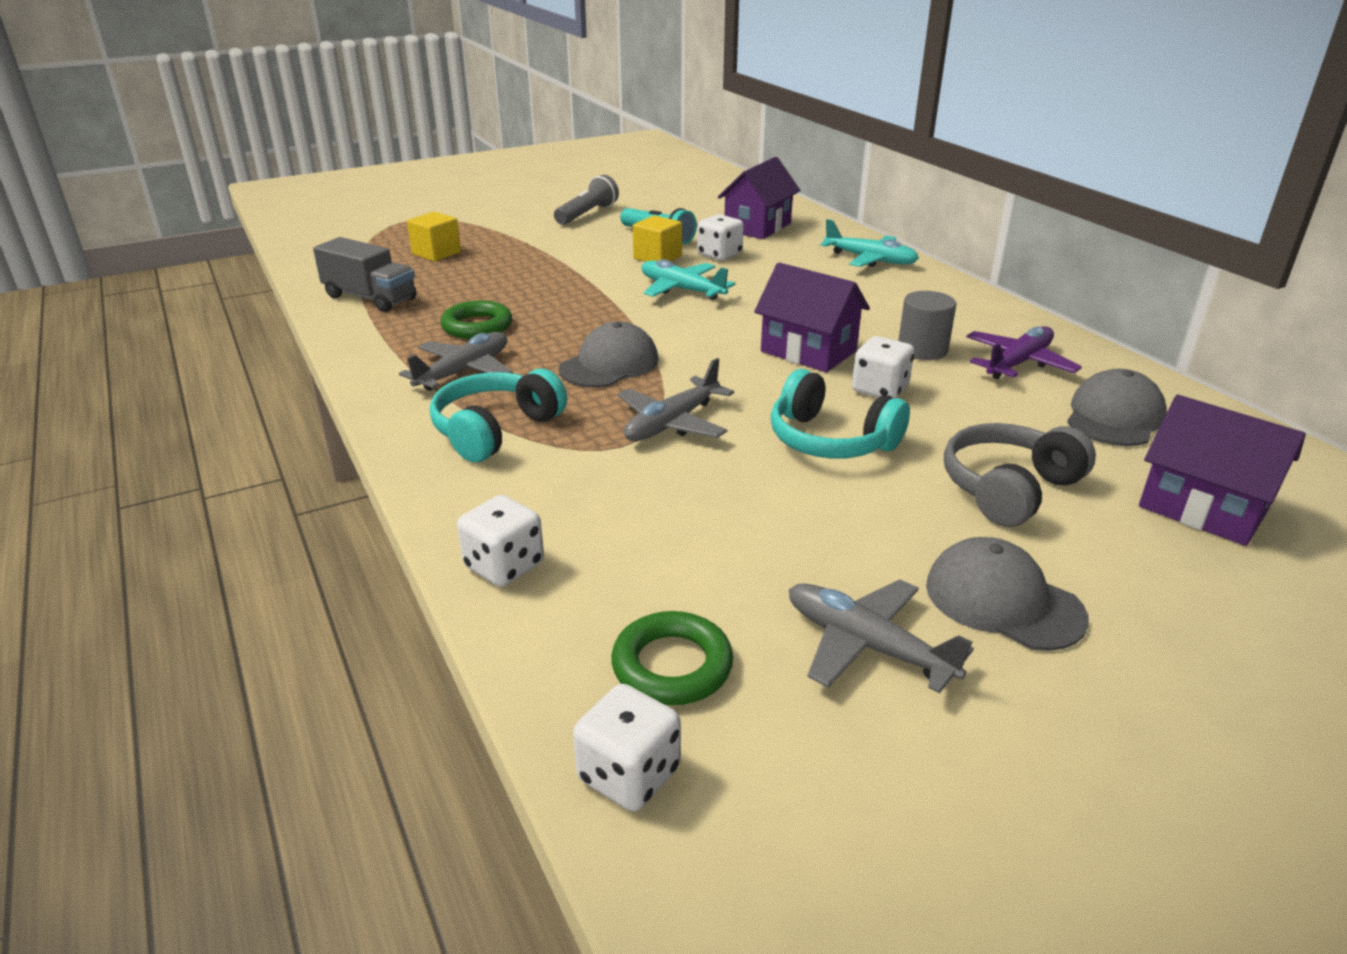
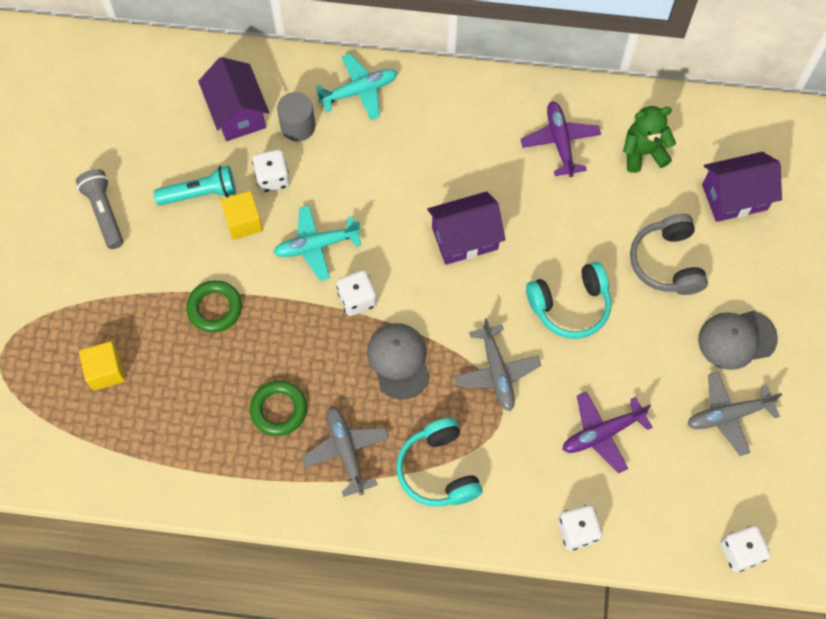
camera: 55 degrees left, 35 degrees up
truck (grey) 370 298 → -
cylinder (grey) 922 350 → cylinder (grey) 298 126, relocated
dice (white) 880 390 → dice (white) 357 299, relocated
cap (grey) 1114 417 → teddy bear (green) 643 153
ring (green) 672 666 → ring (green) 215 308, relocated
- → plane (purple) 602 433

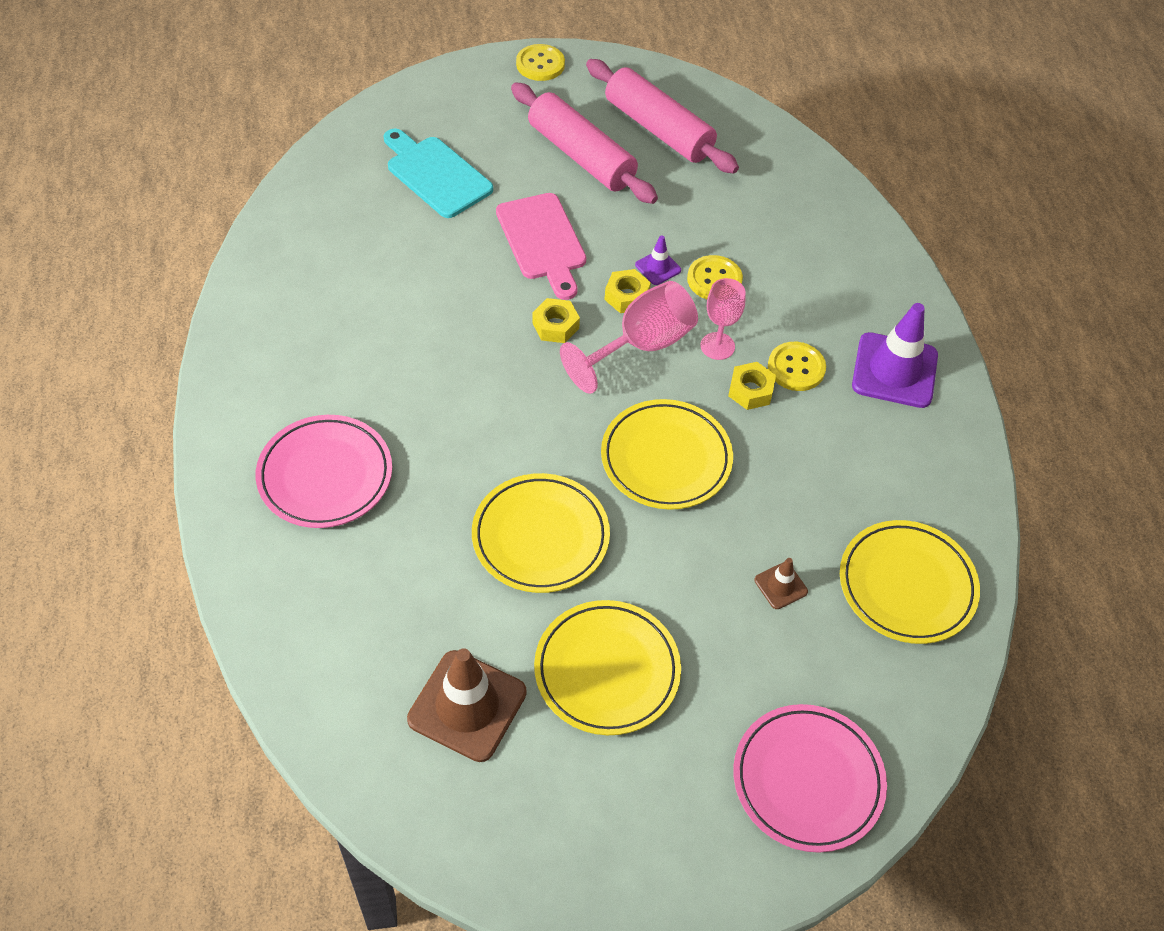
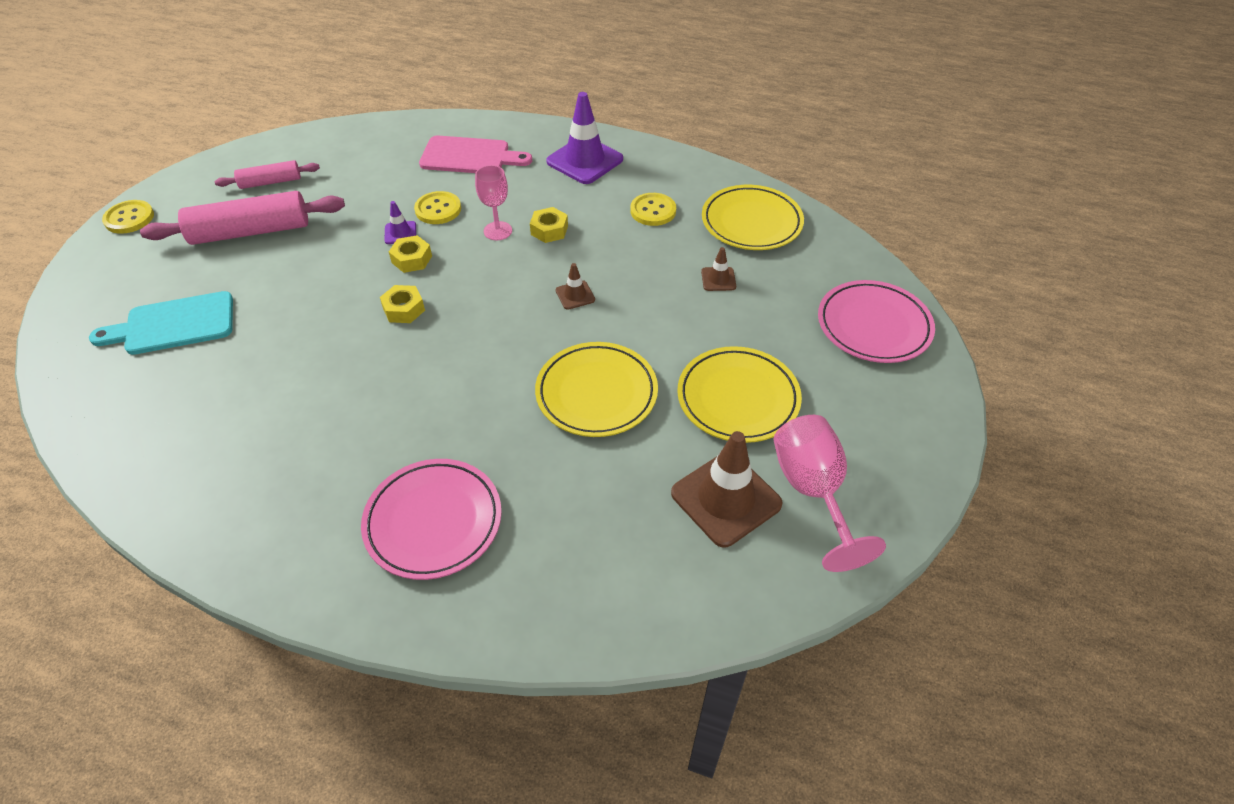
camera: 60 degrees left, 5 degrees down
rolling pin (pink) 658 129 → rolling pin (pink) 270 182, x0.55
cutting board (pink) 542 241 → cutting board (pink) 469 156, relocated
goblet (pink) 641 346 → goblet (pink) 813 492, relocated
button (yellow) 796 368 → button (yellow) 653 211, relocated
plate (yellow) 666 458 → traffic cone (brown) 575 295

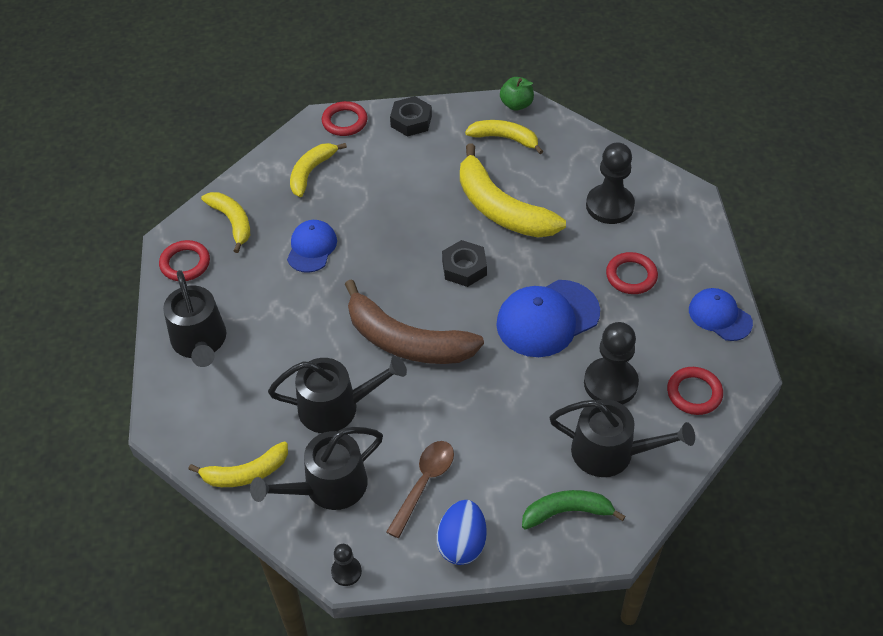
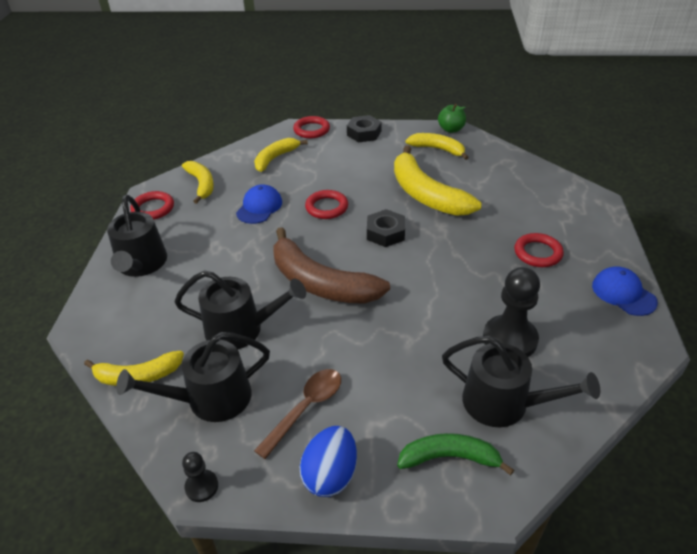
camera: 10 degrees right, 10 degrees down
pawn (black) 609 206 → -
cap (blue) 547 318 → -
ring (red) 694 393 → ring (red) 326 207, relocated

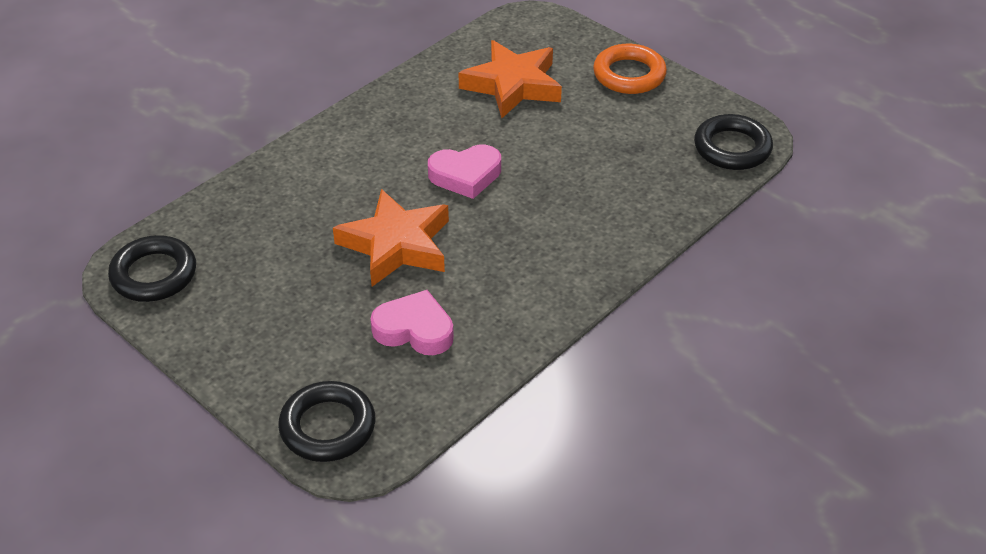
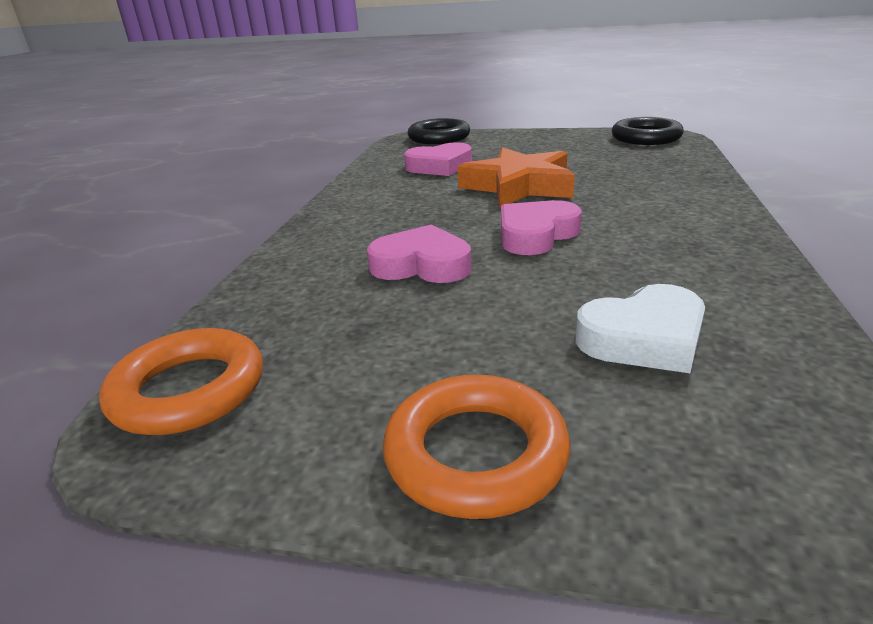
camera: 150 degrees right, 15 degrees down
star (orange) 512 85 → heart (white) 643 338
ring (black) 732 148 → ring (orange) 189 390
- → heart (pink) 422 265

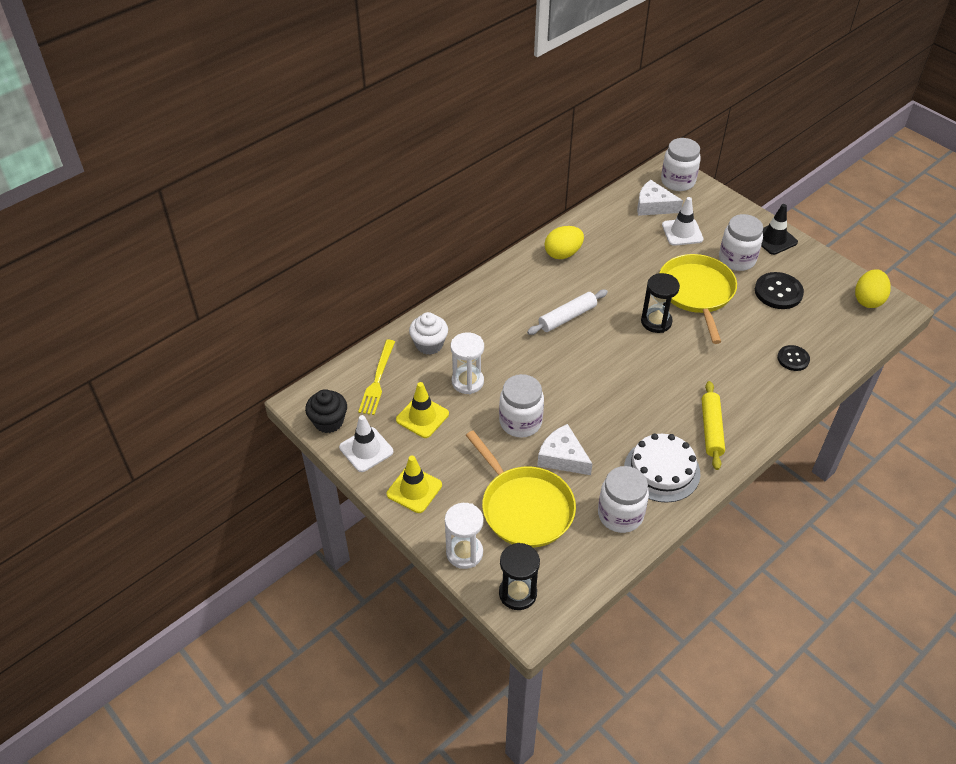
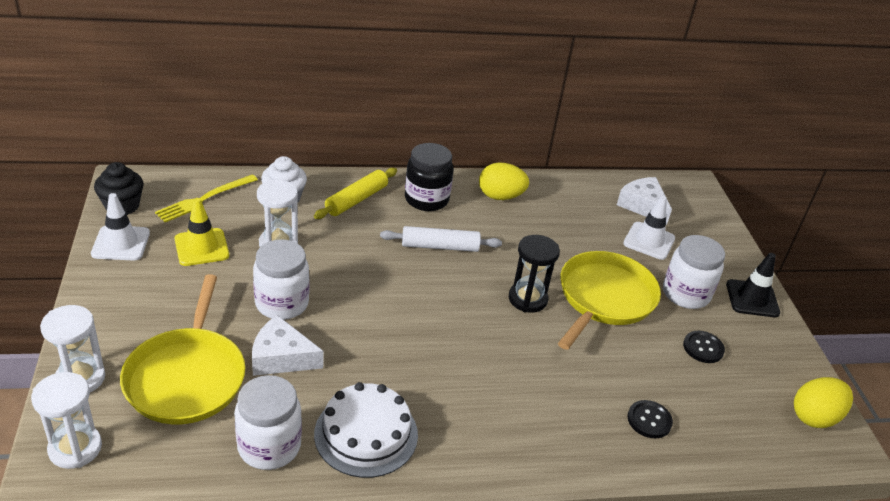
camera: 30 degrees right, 10 degrees down
jar (white) 678 181 → -
button (black) 778 292 → button (black) 703 348, x0.63
rolling pin (yellow) 711 429 → rolling pin (yellow) 356 200, relocated
cheese (white) 562 457 → cheese (white) 281 357, 60 degrees counterclockwise
traffic cone (yellow) 414 489 → -
hourglass (black) 517 593 → hourglass (white) 75 448
- → jar (black) 426 199

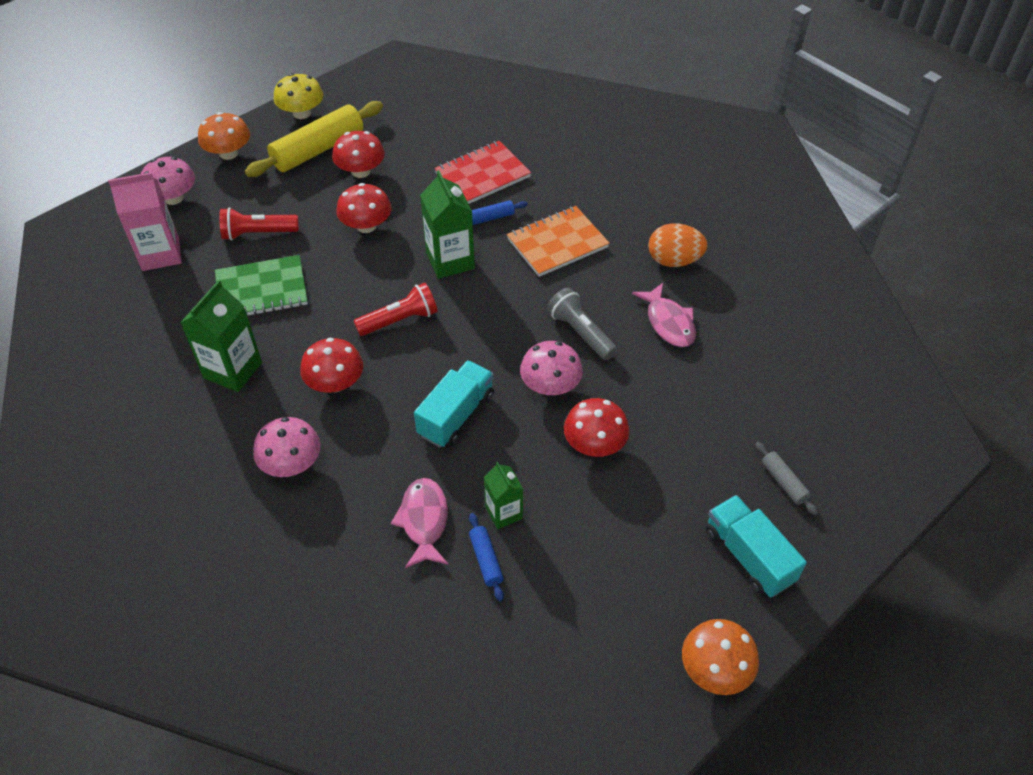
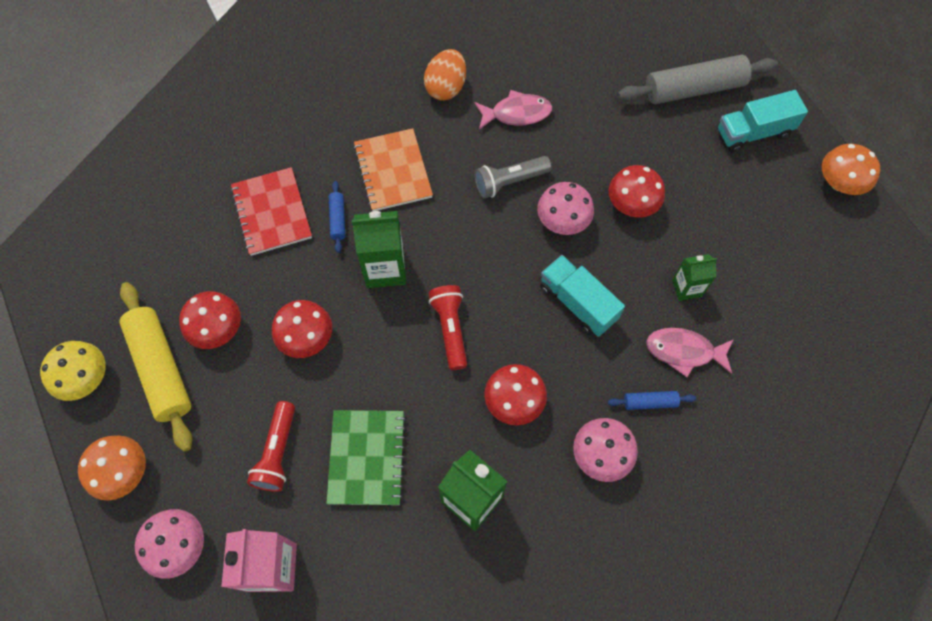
camera: 75 degrees left, 15 degrees up
rolling pin (grey) 783 482 → rolling pin (grey) 694 89, x2.21
rolling pin (blue) 486 560 → rolling pin (blue) 650 402, relocated

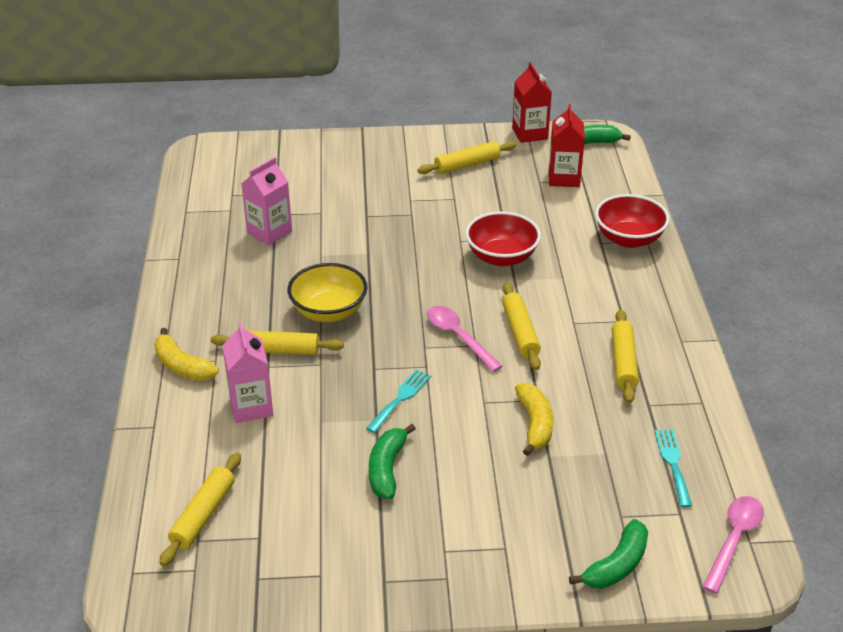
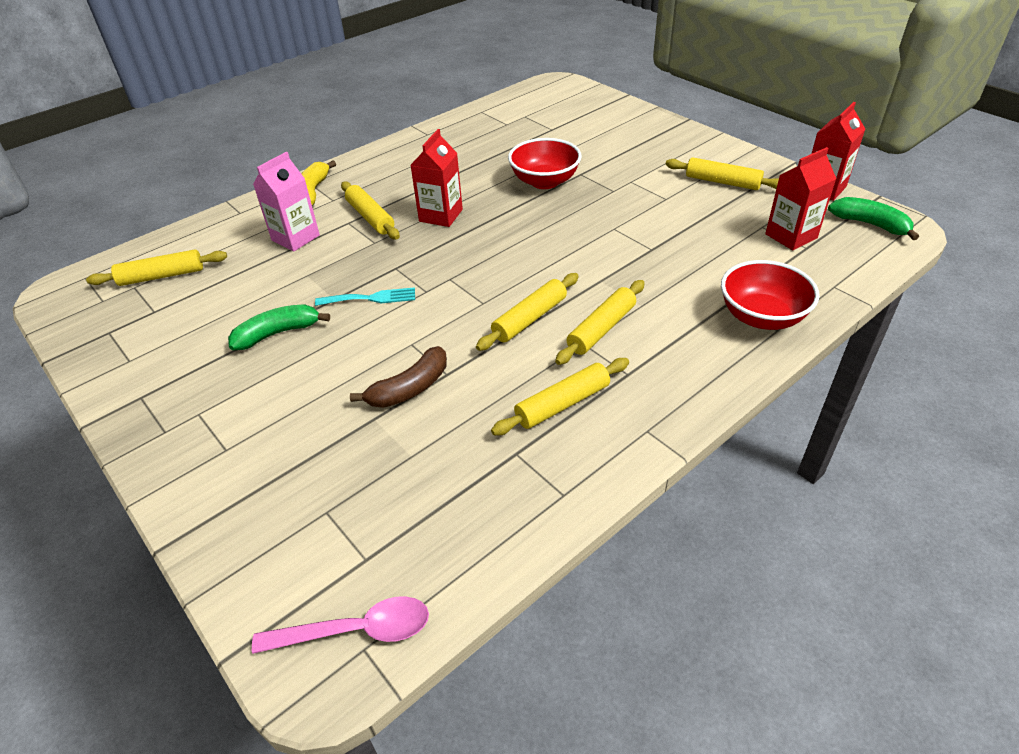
camera: 55 degrees right, 5 degrees up
carton (pink) 269 232 → -
bowl (red) 501 257 → bowl (red) 544 181, relocated
bowl (yellow) 329 311 → carton (red) 441 215
spoon (pink) 458 337 → -
banana (yellow) 535 424 → banana (brown) 409 388
fork (turquoise) 673 463 → -
banana (green) 616 565 → -
- → rolling pin (yellow) 601 329

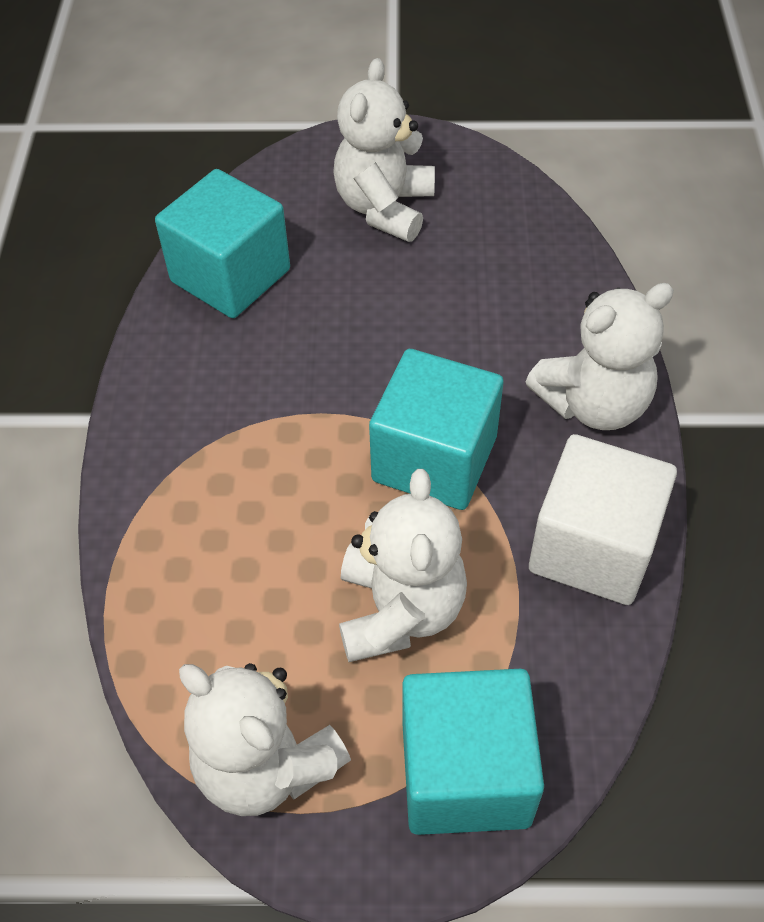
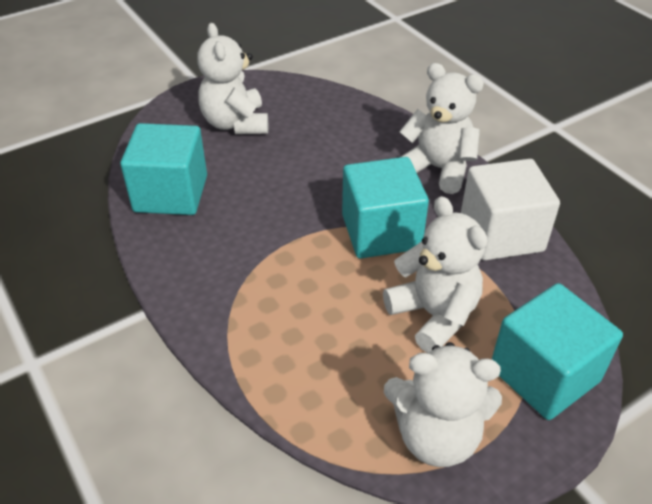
camera: 35 degrees left, 10 degrees down
teddy bear (white) 593 403 → teddy bear (white) 438 169, 90 degrees counterclockwise

